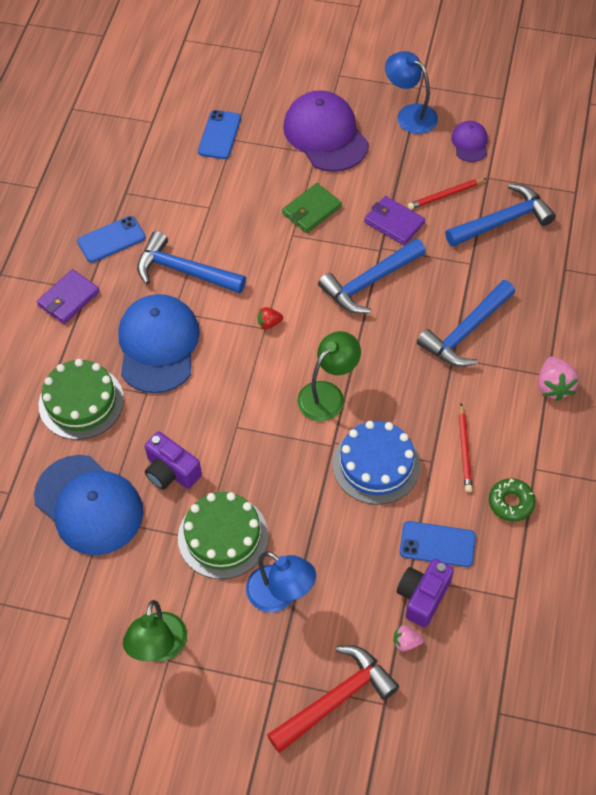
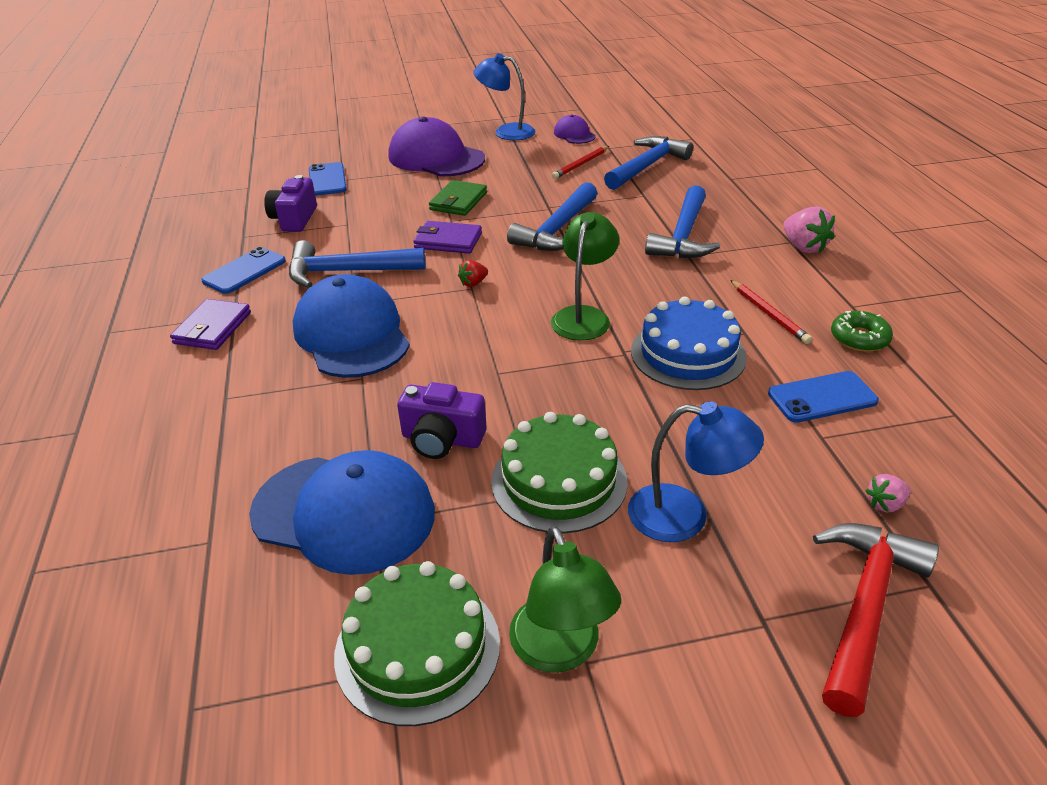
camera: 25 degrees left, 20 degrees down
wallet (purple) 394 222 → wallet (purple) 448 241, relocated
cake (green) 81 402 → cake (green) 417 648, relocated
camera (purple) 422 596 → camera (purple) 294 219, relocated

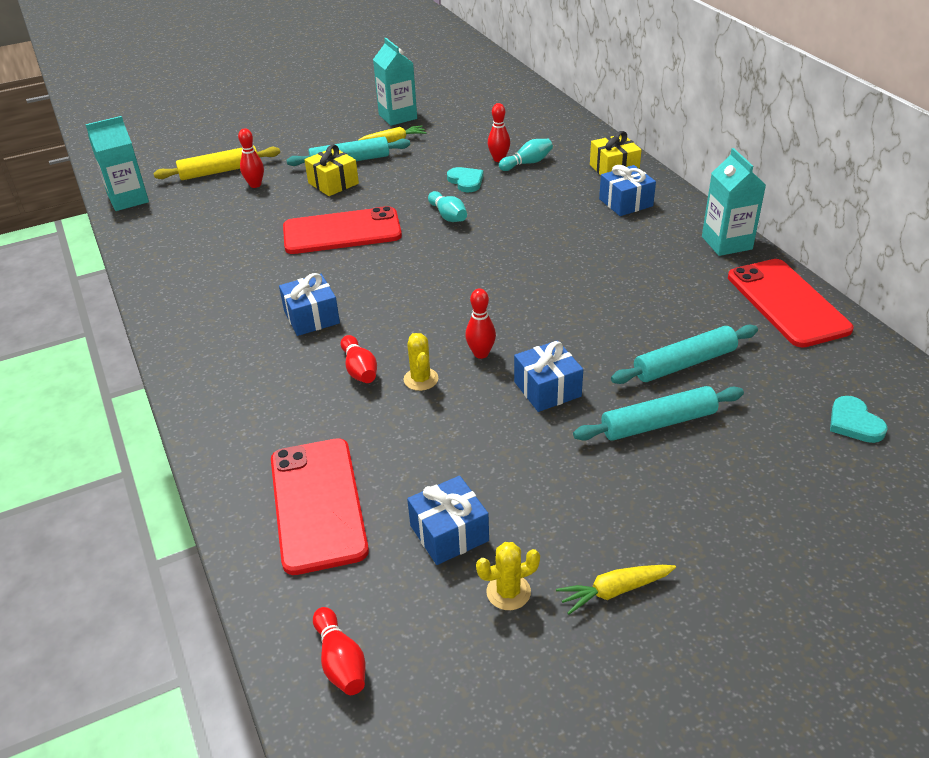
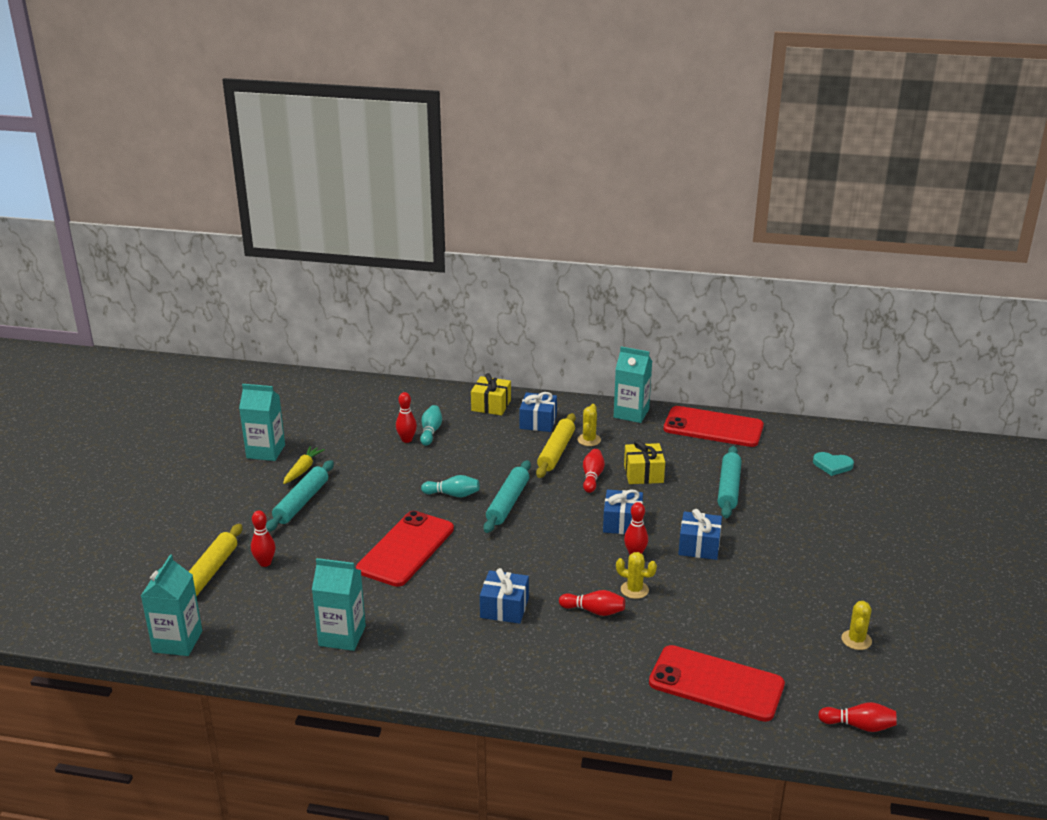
camera: 55 degrees left, 10 degrees down
gift (yellow) 333 183 → gift (yellow) 643 474, relocated
heart (turquoise) 466 181 → -
rolling pin (turquoise) 658 423 → rolling pin (turquoise) 508 503, relocated
gift (blue) 449 533 → gift (blue) 622 523, relocated
carrot (yellow) 614 591 → -
- → cactus (yellow) 589 440
- → rolling pin (yellow) 556 452
- → bowling pin (red) 592 477
- → carton (turquoise) 342 636

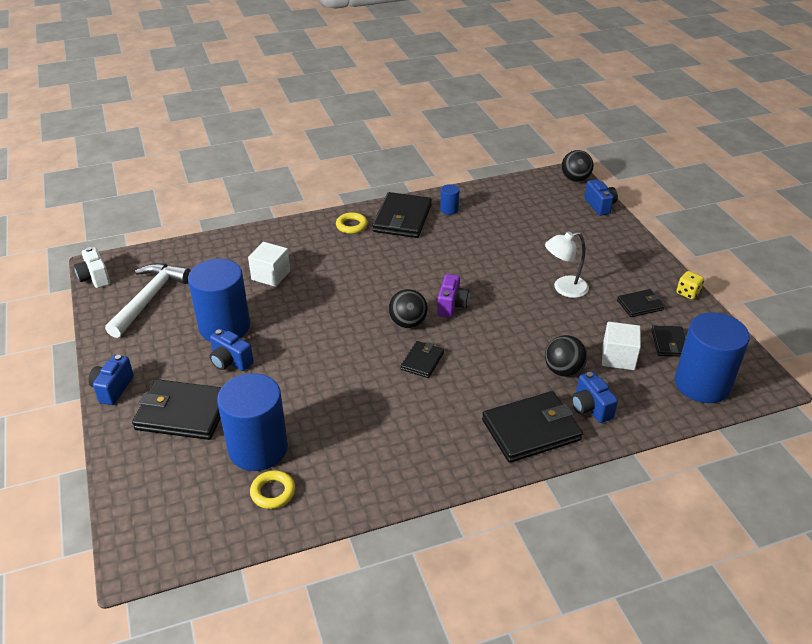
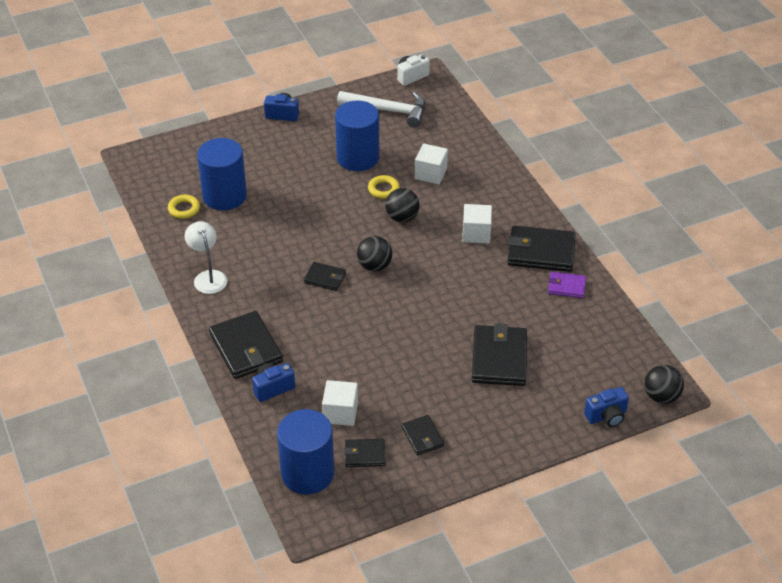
camera: 85 degrees right, 5 degrees up
cylinder (blue) 449 209 → wallet (purple) 566 286
ring (yellow) 351 226 → ring (yellow) 383 189, relocated
lamp (white) 564 288 → lamp (white) 208 277, relocated
dice (yellow) 687 293 → -
camera (purple) 451 305 → -
camera (blue) 230 361 → -
ball (black) 563 370 → ball (black) 402 217, relocated
wallet (black) 183 413 → wallet (black) 499 358, relocated
- → cube (white) 476 233

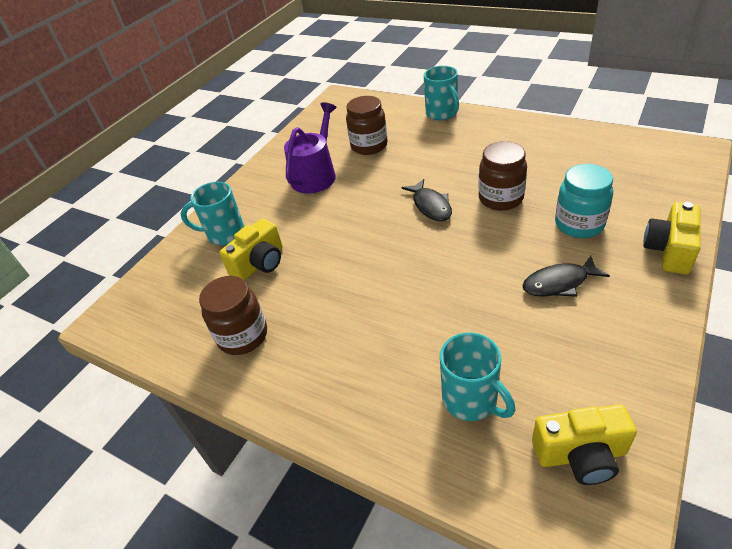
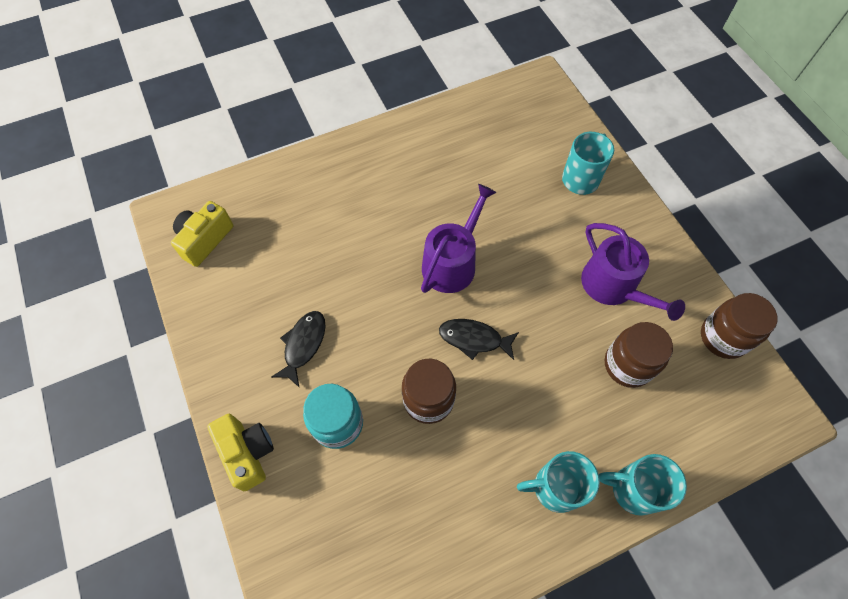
camera: 120 degrees right, 20 degrees up
camera (yellow) 260 263 → -
jar (brown) 243 336 → jar (brown) 723 337, relocated
mug (turquoise) 471 400 → mug (turquoise) 555 488, relocated
- → watering can (purple) 452 262

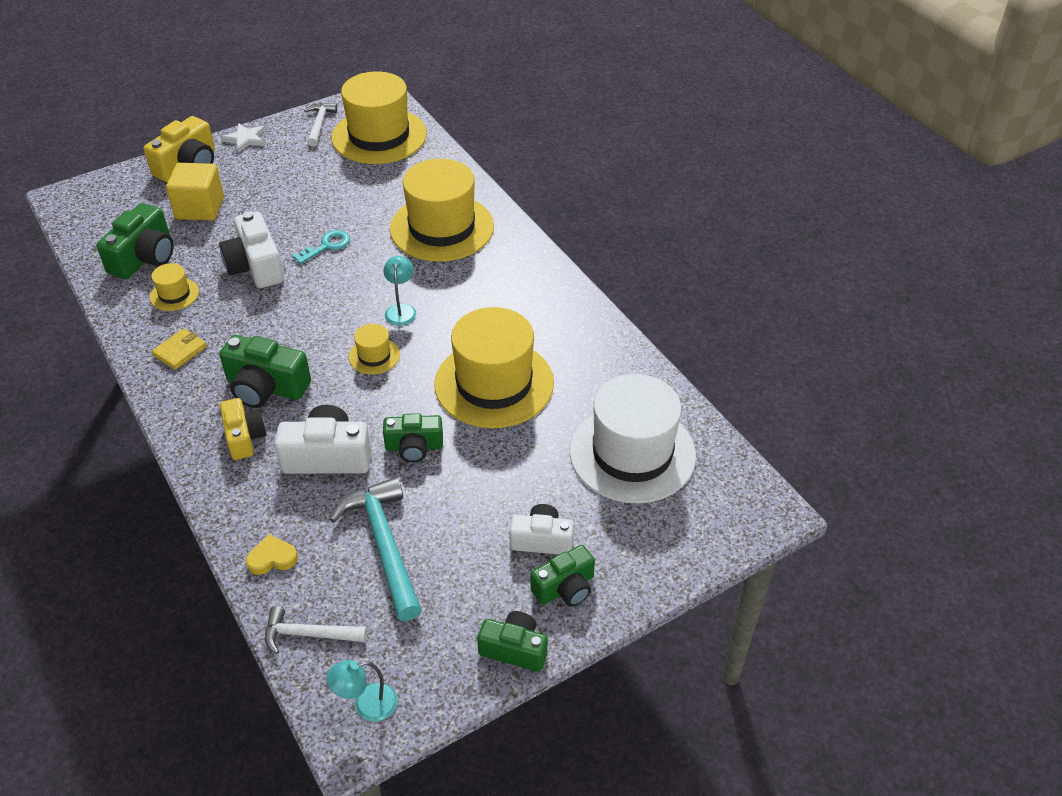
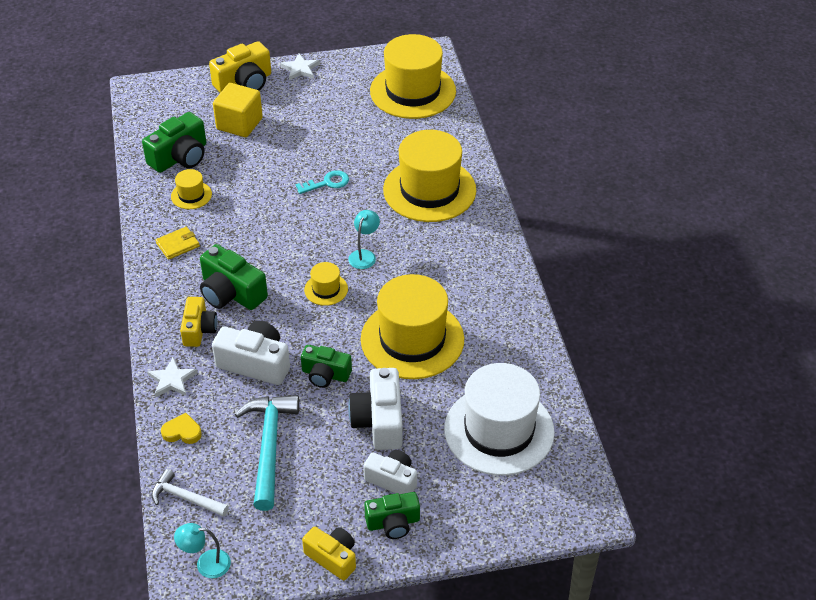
camera: 20 degrees right, 0 degrees up
hammer (white) 319 124 → -
camera (white) 255 266 → camera (white) 379 421, relocated
camera (green) 514 649 → camera (yellow) 332 557
- → star (white) 172 380

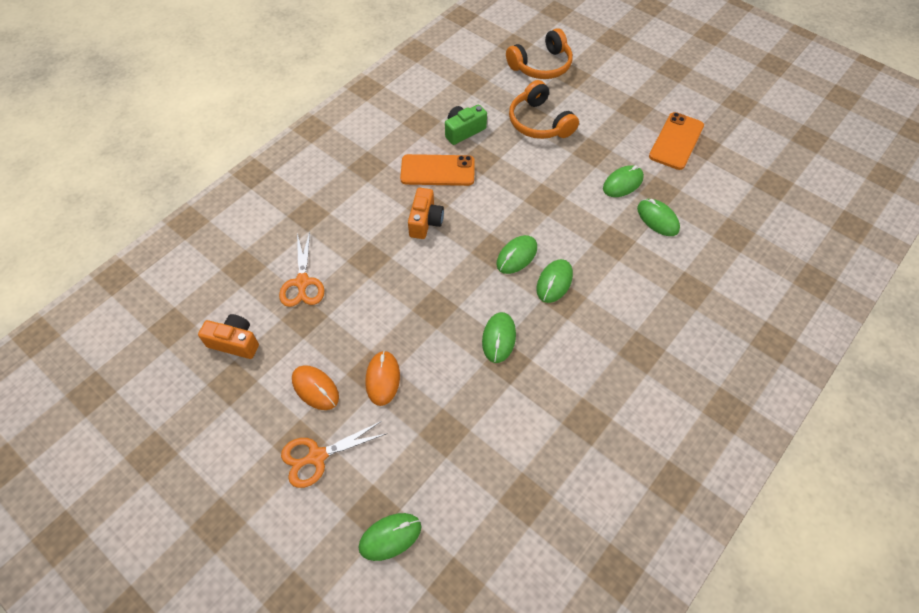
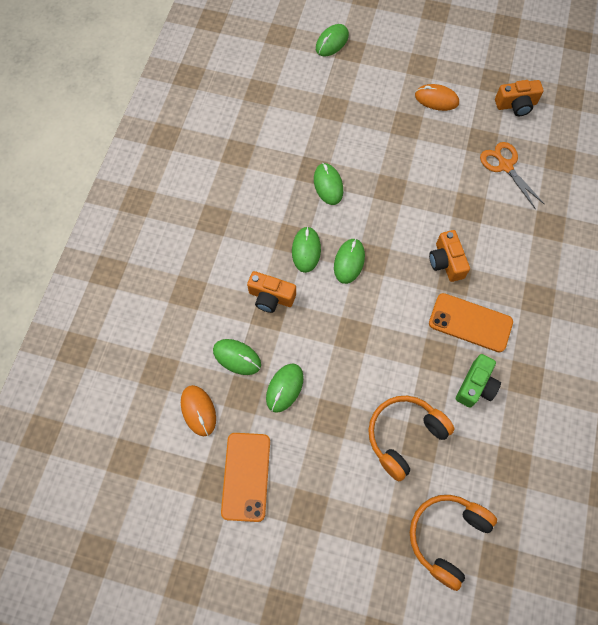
camera: 155 degrees right, 10 degrees up
headphones (orange) 539 122 → headphones (orange) 404 436, 75 degrees counterclockwise
phone (orange) 437 170 → phone (orange) 470 323, 45 degrees clockwise
mouse (orange) 383 379 → mouse (orange) 198 411, relocated
scissors (orange) 317 456 → -
- → camera (orange) 271 297

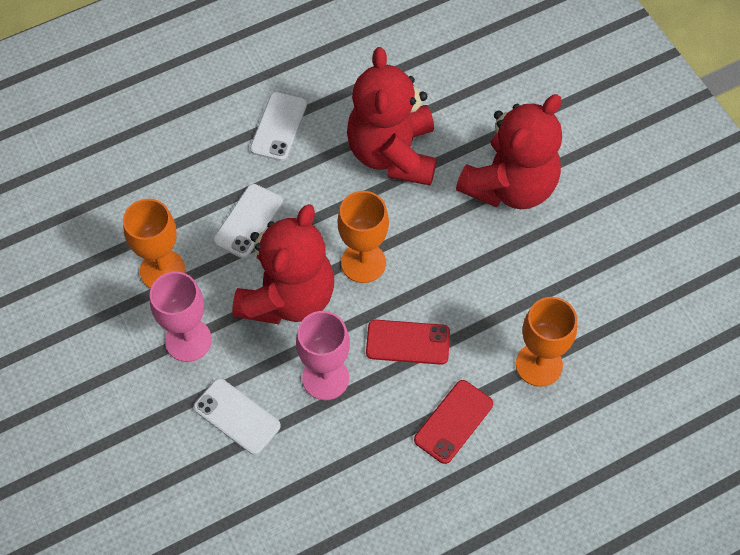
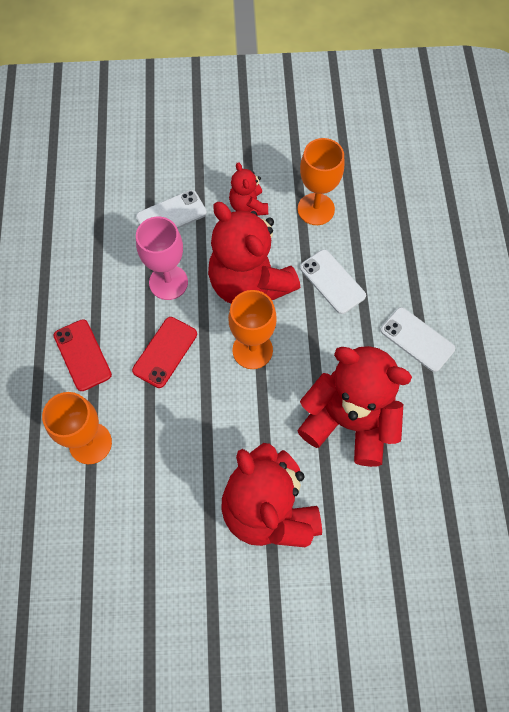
camera: 115 degrees right, 5 degrees up
goblet (pink) 188 340 → teddy bear (red) 248 206

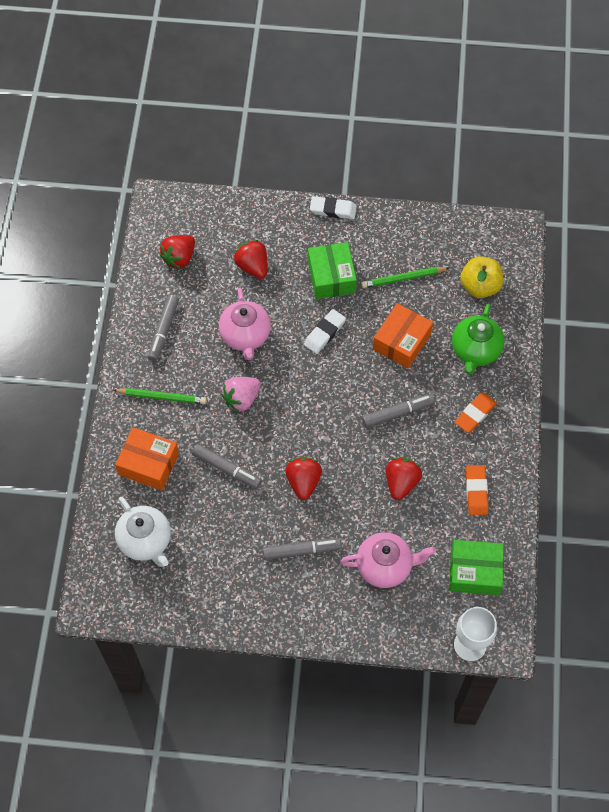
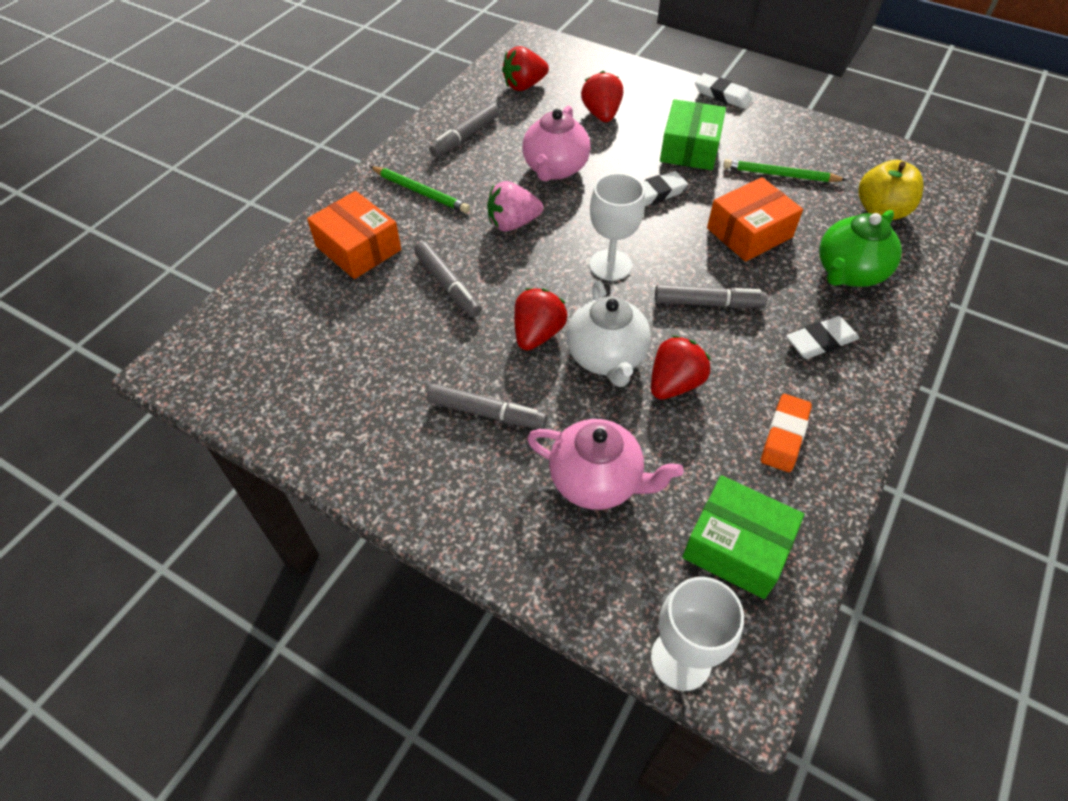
camera: 25 degrees right, 10 degrees down
eraser (orange) 475 414 → eraser (white) 820 341
teapot (white) 145 541 → teapot (white) 606 357, relocated
- → goblet (white) 610 265

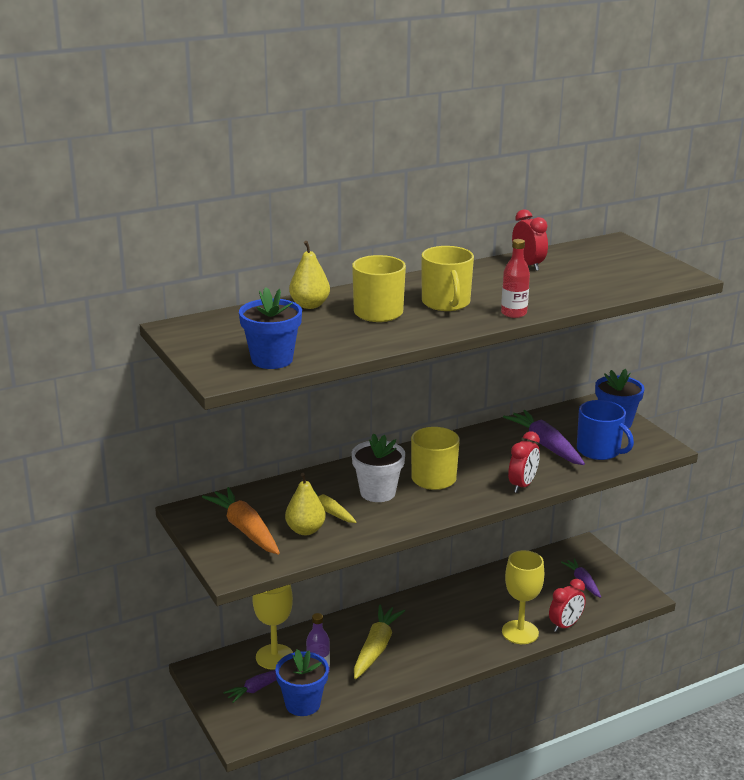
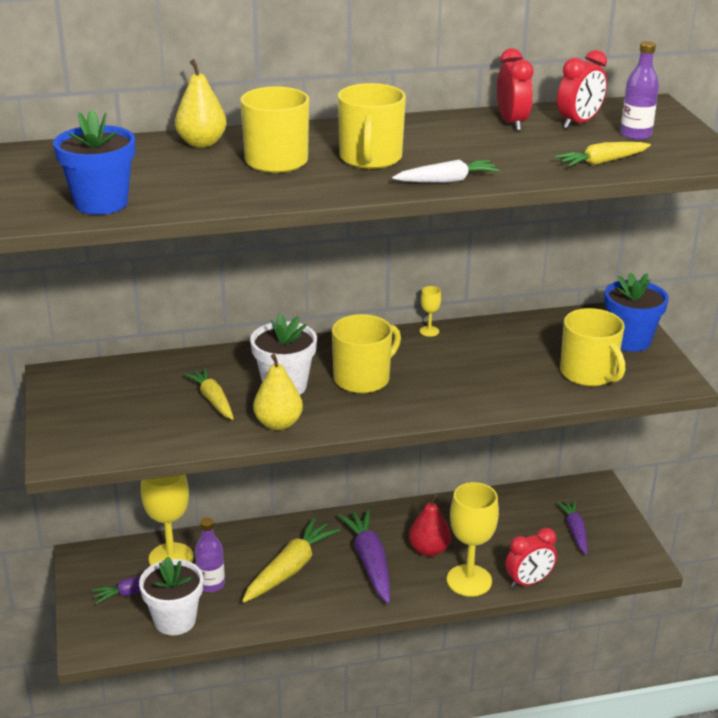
camera: 15 degrees right, 5 degrees up
bottle (red) 514 313 → carrot (white) 446 180
mug (blue) 599 450 → mug (yellow) 589 373
carrot (purple) 545 445 → carrot (purple) 369 562, relocated
clock (red) 522 485 → clock (red) 578 123, relocated
pear (yellow) 305 530 → pear (yellow) 278 423, relocated
carrot (orange) 245 529 → -
flower pot (blue) 302 704 → flower pot (white) 175 620
- → bottle (purple) 635 134
- → carrot (yellow) 602 162
- → goblet (yellow) 429 331
- → pear (red) 429 550

